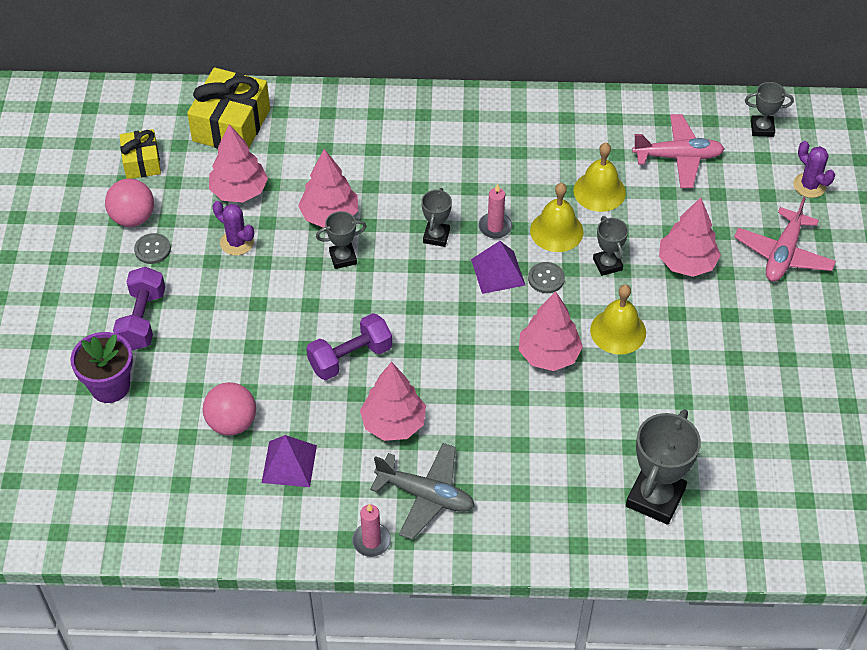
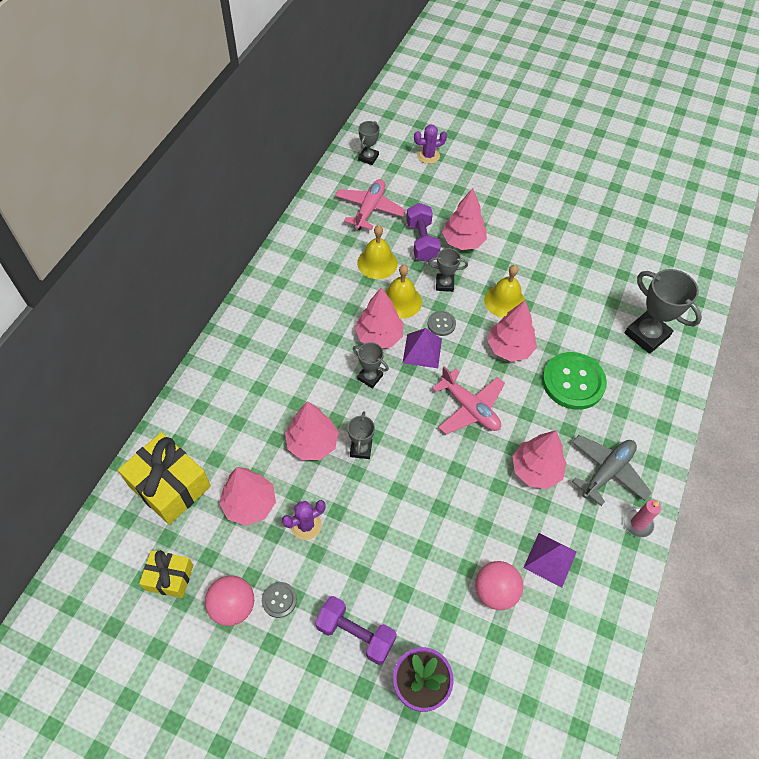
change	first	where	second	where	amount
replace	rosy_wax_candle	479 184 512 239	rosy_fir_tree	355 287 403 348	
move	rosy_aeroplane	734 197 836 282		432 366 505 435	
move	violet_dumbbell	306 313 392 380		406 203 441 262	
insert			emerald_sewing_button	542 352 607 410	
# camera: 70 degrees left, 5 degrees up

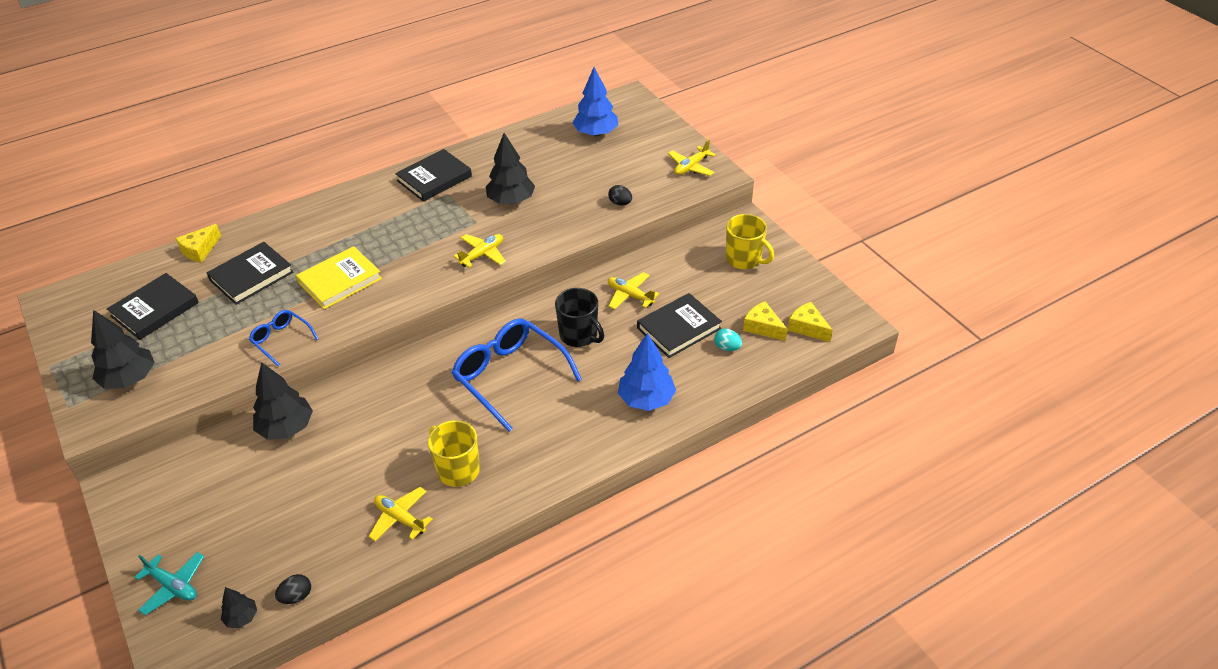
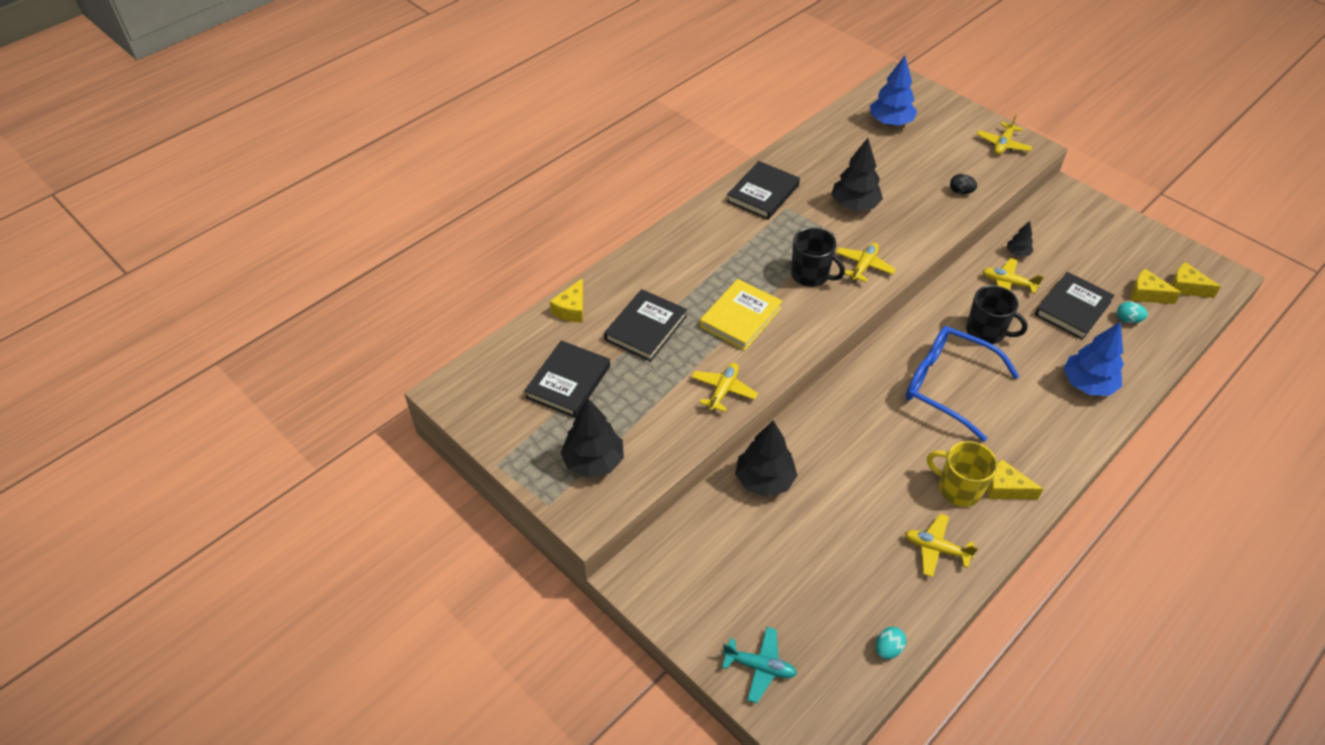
change	first	where	second	where	amount
delete	bright_yellow_tea_mug	726 214 774 270			
replace	blue_glasses	249 310 318 367	bright_yellow_aeroplane	691 363 758 412	
recolor	jet-black_egg	275 574 311 604	turquoise_egg	876 627 906 659	
move	jet-black_fir_tree	221 587 257 628		1007 221 1033 257	
insert			jet-black_tea_mug	791 227 845 287	
insert			bright_yellow_piece_of_cheese	987 459 1043 500	
# camera: 15 degrees left, 5 degrees up

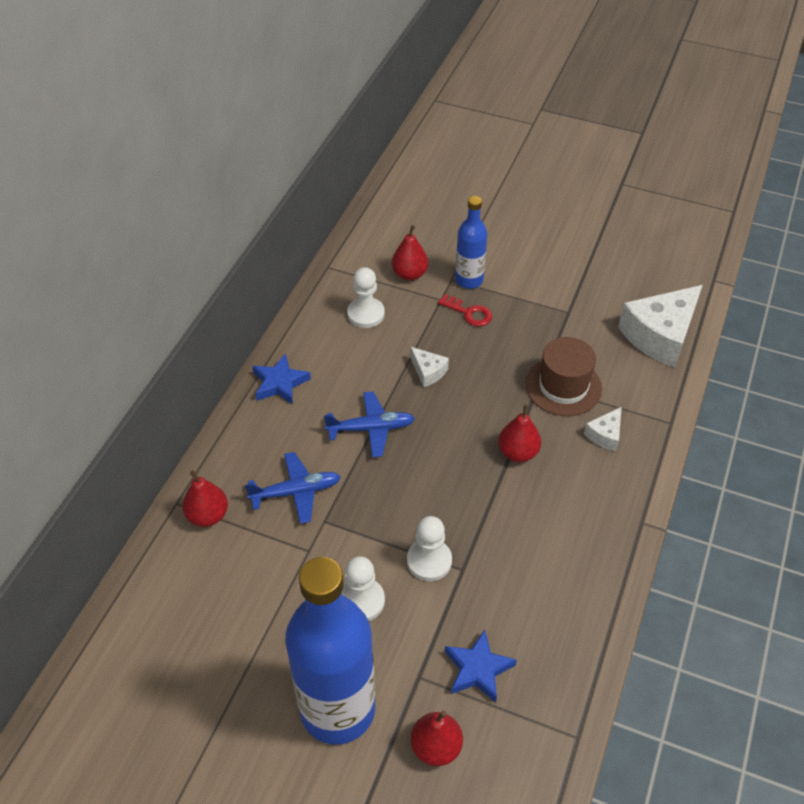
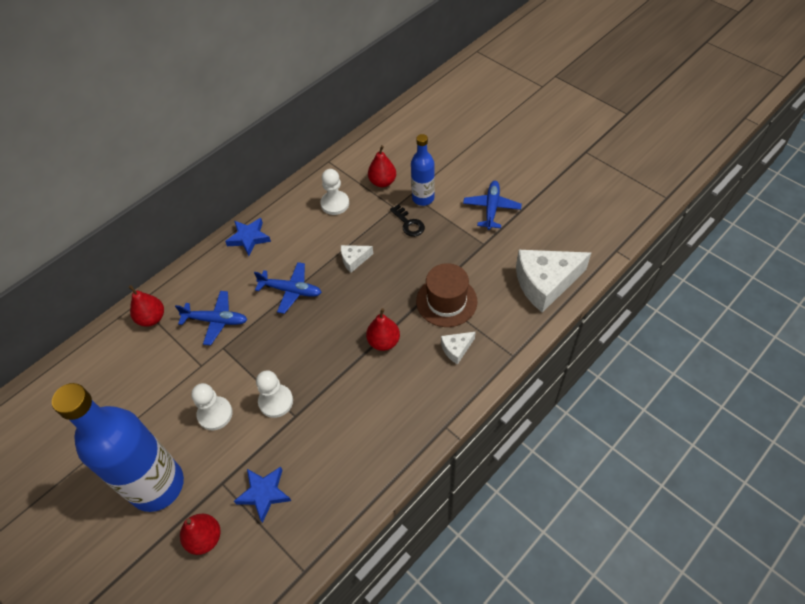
change	first	where	second	where	amount
recolor	crimson_key	438 294 492 326	jet-black_key	390 204 425 237	
rotate	snow-white_piece_of_cheese	410 347 449 387		341 245 373 273	90 degrees clockwise
insert			blue_aeroplane	463 181 522 230	
# camera: 25 degrees right, 5 degrees up

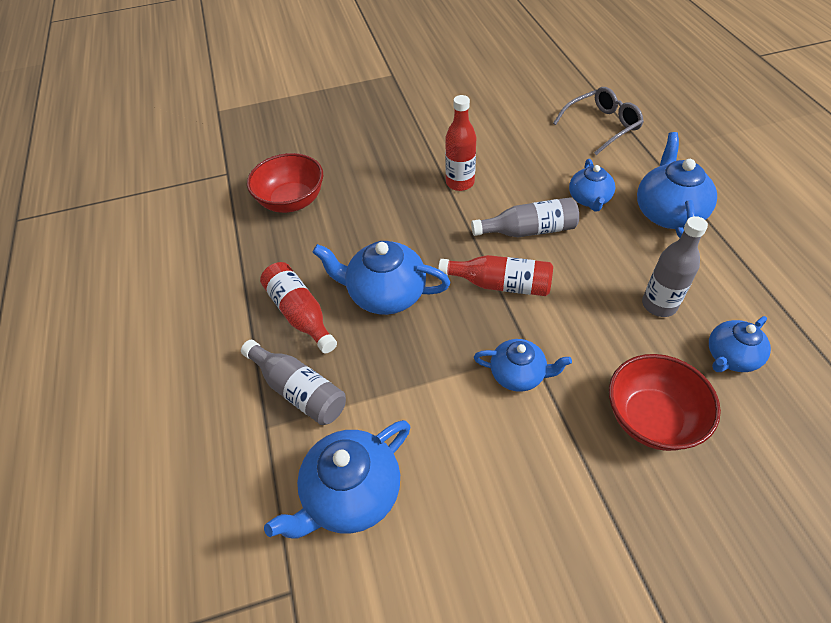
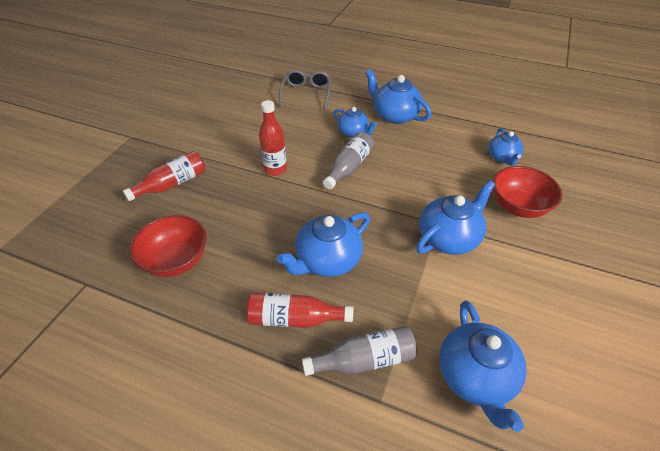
change	first	where	second	where	amount
delete	ash-grey_bottle	642 216 708 317			
move	crimson_bottle	438 255 553 296		123 151 205 201	
resize	blue_china_teapot	474 339 572 392		416 180 495 255	x1.60
# camera: 55 degrees left, 5 degrees down

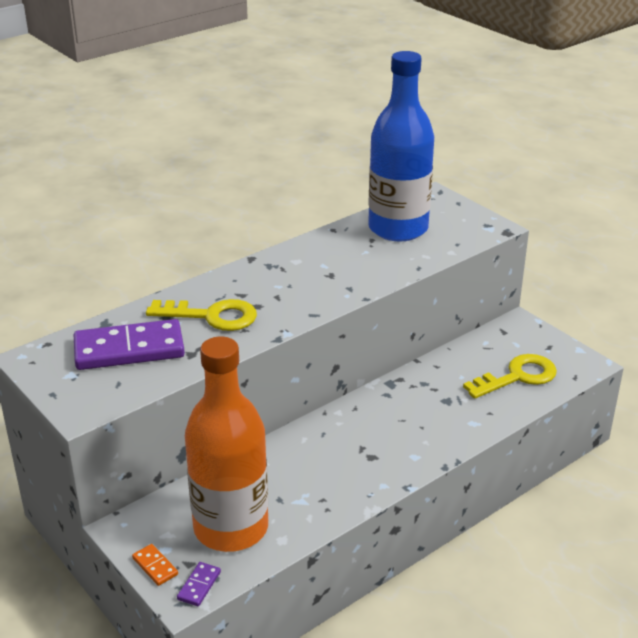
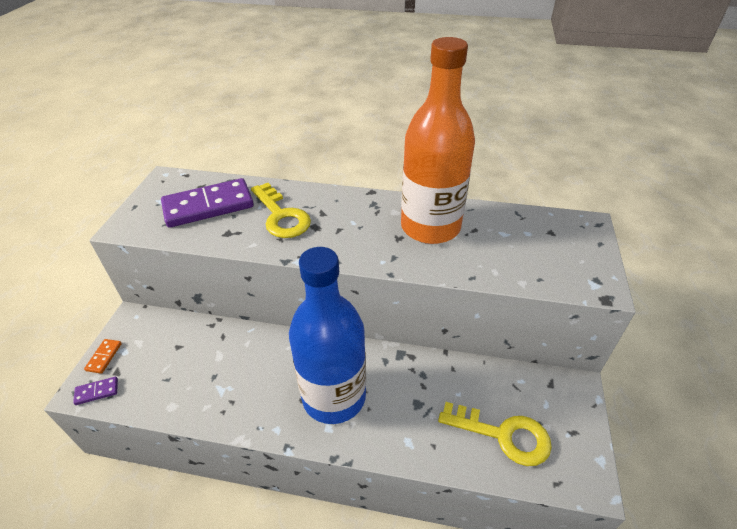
change	first	where	second	where	amount
move	blue_bottle	368 51 434 242		289 247 366 424	
rotate	violet_domino_piece	74 319 185 370		161 178 254 228	60 degrees counterclockwise
move	bright_orange_bottle	185 337 268 552		401 37 475 244	
# camera: 50 degrees right, 10 degrees up

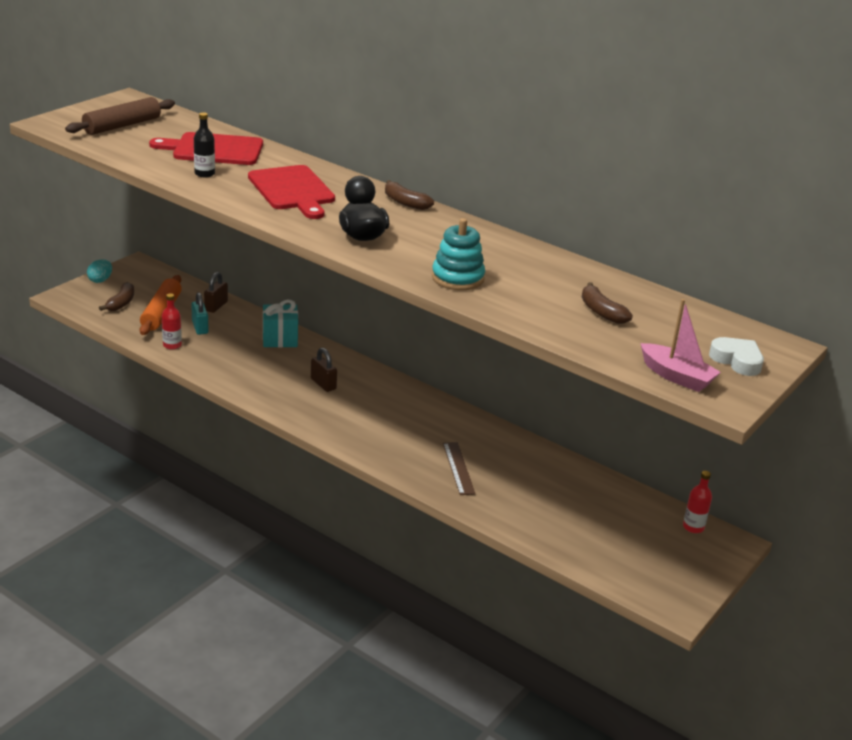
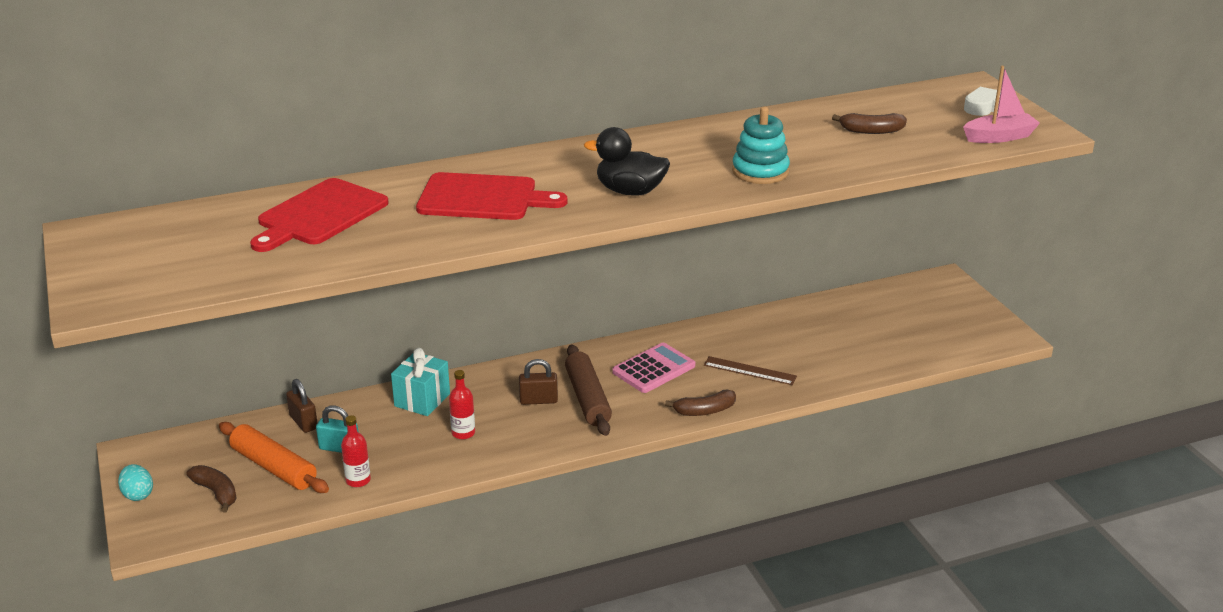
change	first	where	second	where	amount
move	brown_rolling_pin	65 97 175 135		565 344 612 436	
delete	jet-black_bottle	194 112 215 177			
move	brown_banana	385 180 434 210		665 390 736 416	
move	crimson_bottle	683 471 712 533		449 370 475 439	
insert			rosy_pocket_calculator	612 343 695 393	
# camera: 55 degrees left, 0 degrees up

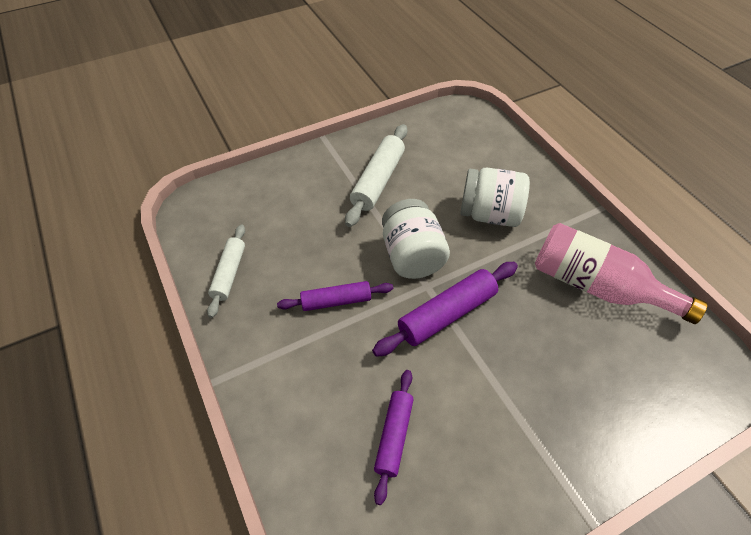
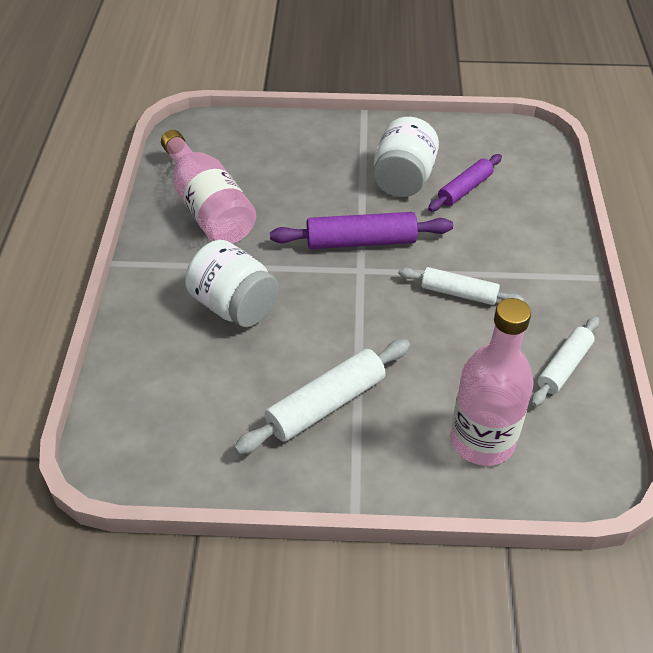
change	first	where	second	where	amount
move	snow-white_preserve_jar	382 199 450 279		373 117 439 197	
recolor	violet_rolling_pin	277 281 393 311	snow-white_rolling_pin	398 267 524 305	
insert			rosy_bottle	450 298 534 466	
# camera: 150 degrees left, 5 degrees down

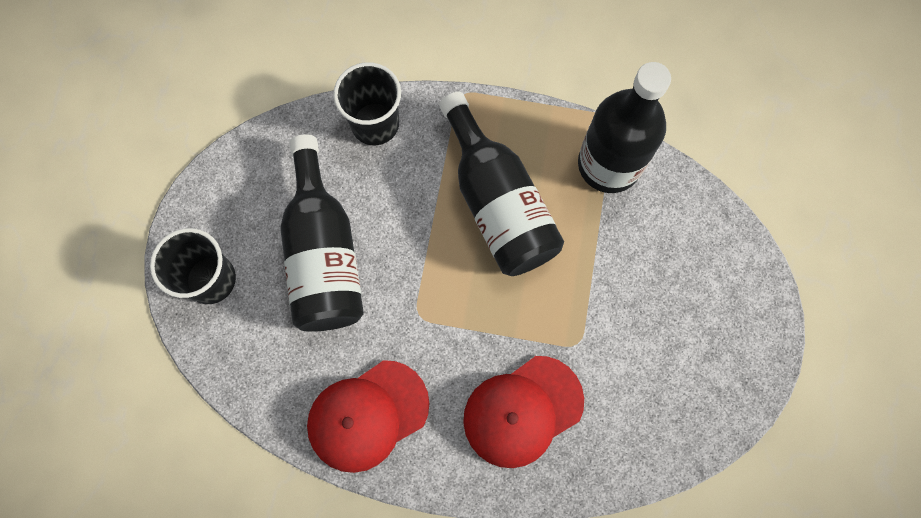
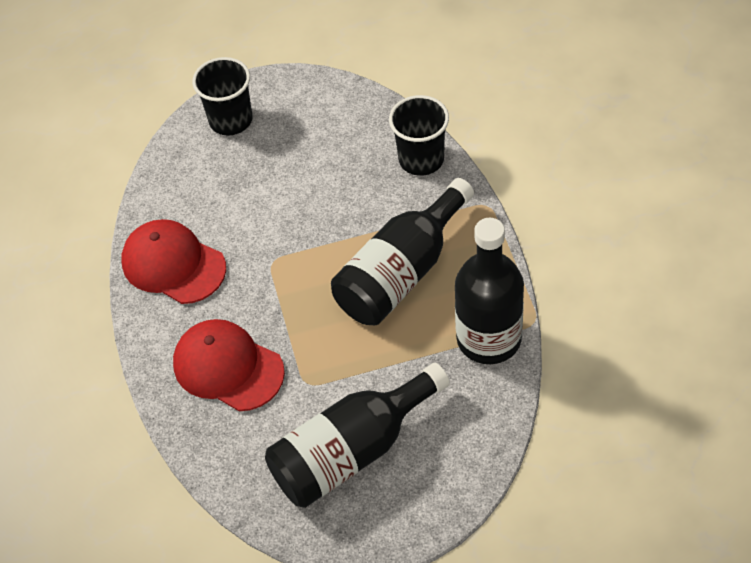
change	first	where	second	where	amount
move	jet-black_bottle	280 134 364 332		265 363 450 508	
# camera: 70 degrees right, 20 degrees down

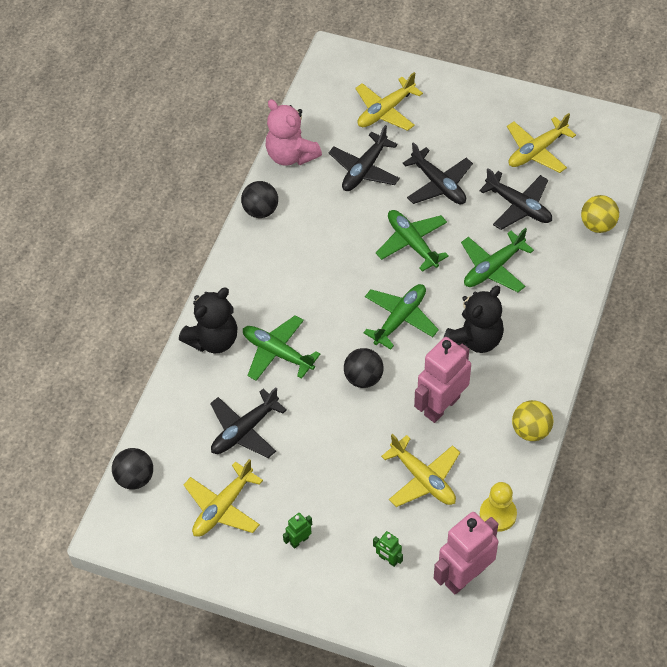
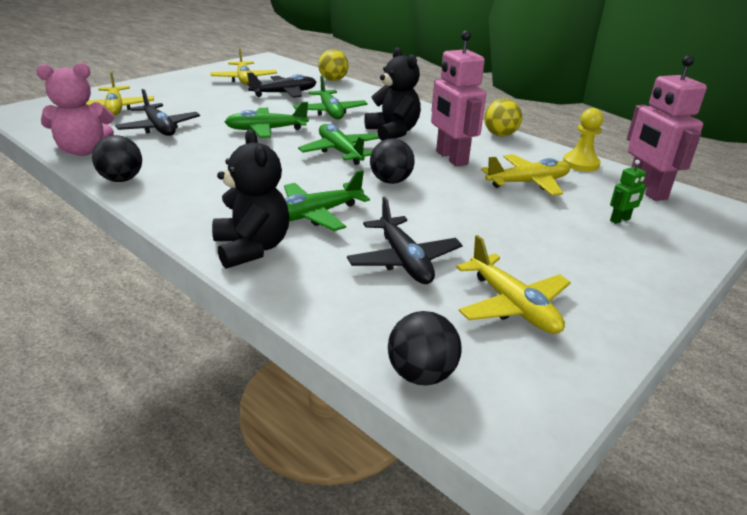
change	first	where	second	where	amount
delete	jet-black_aeroplane	403 142 473 204			
delete	emerald_robot	283 513 312 549			
# camera: 70 degrees left, 25 degrees down

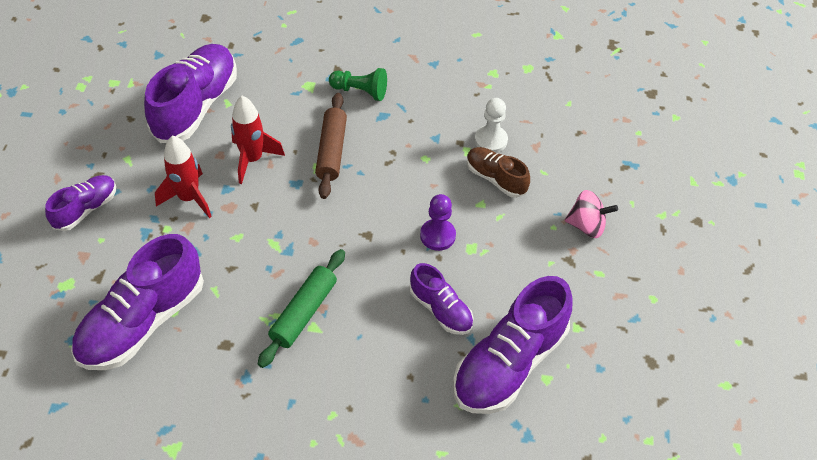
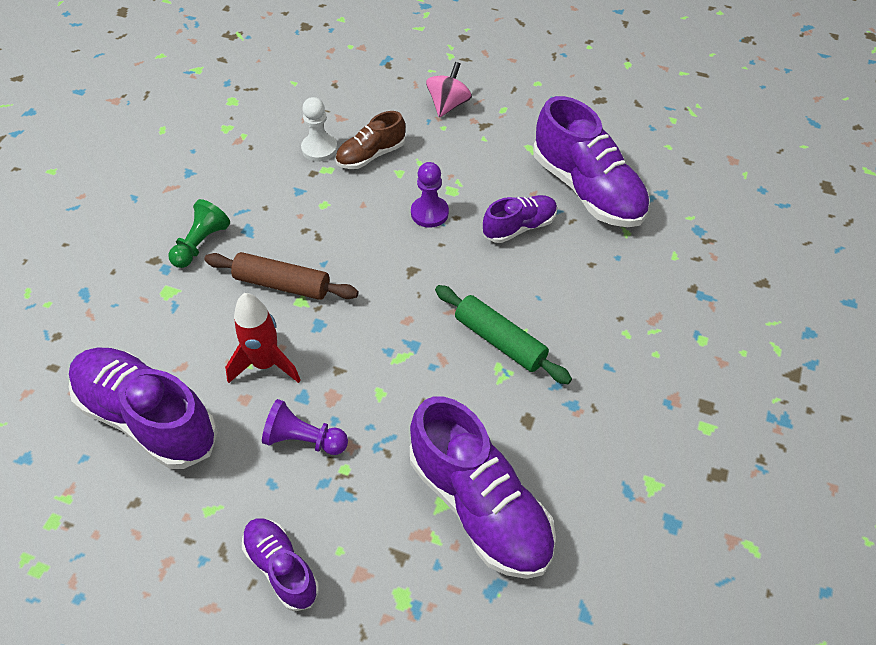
change	first	where	second	where	amount
replace	crimson_spaceship	155 135 212 218	violet_game_pawn	262 399 348 455	
# camera: 75 degrees left, 0 degrees up

